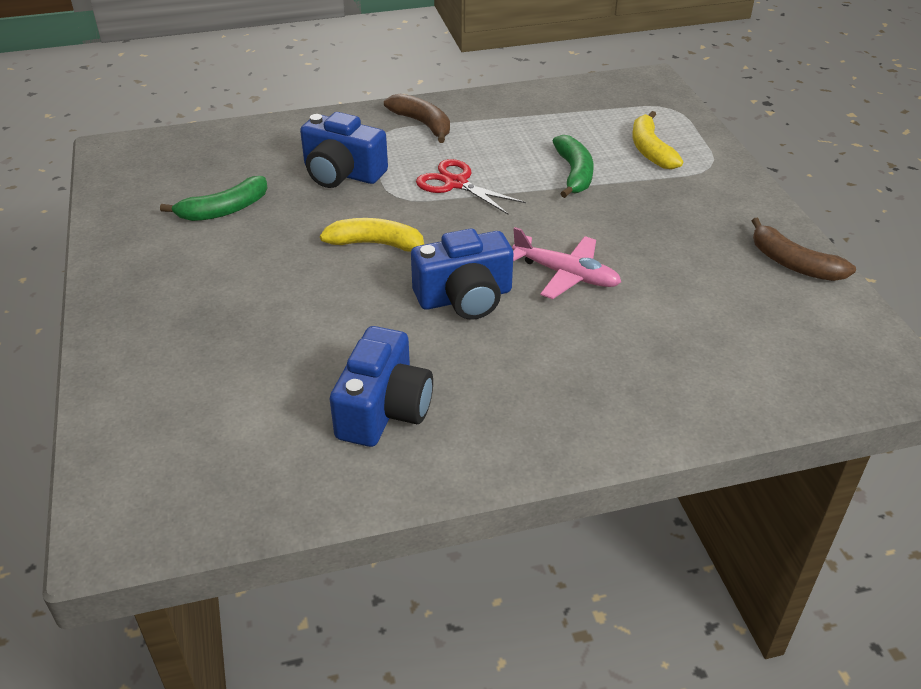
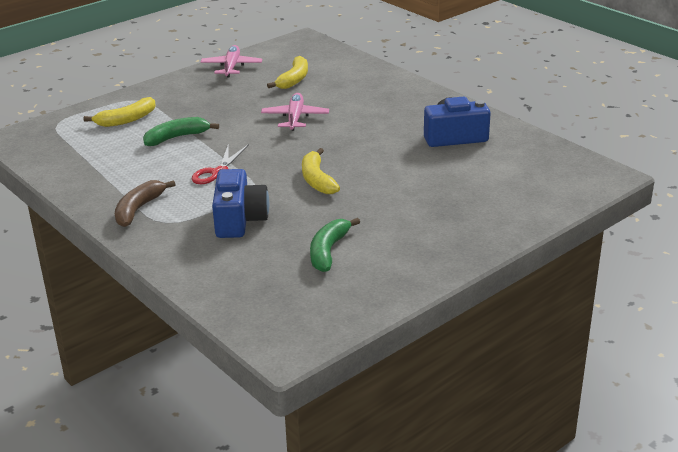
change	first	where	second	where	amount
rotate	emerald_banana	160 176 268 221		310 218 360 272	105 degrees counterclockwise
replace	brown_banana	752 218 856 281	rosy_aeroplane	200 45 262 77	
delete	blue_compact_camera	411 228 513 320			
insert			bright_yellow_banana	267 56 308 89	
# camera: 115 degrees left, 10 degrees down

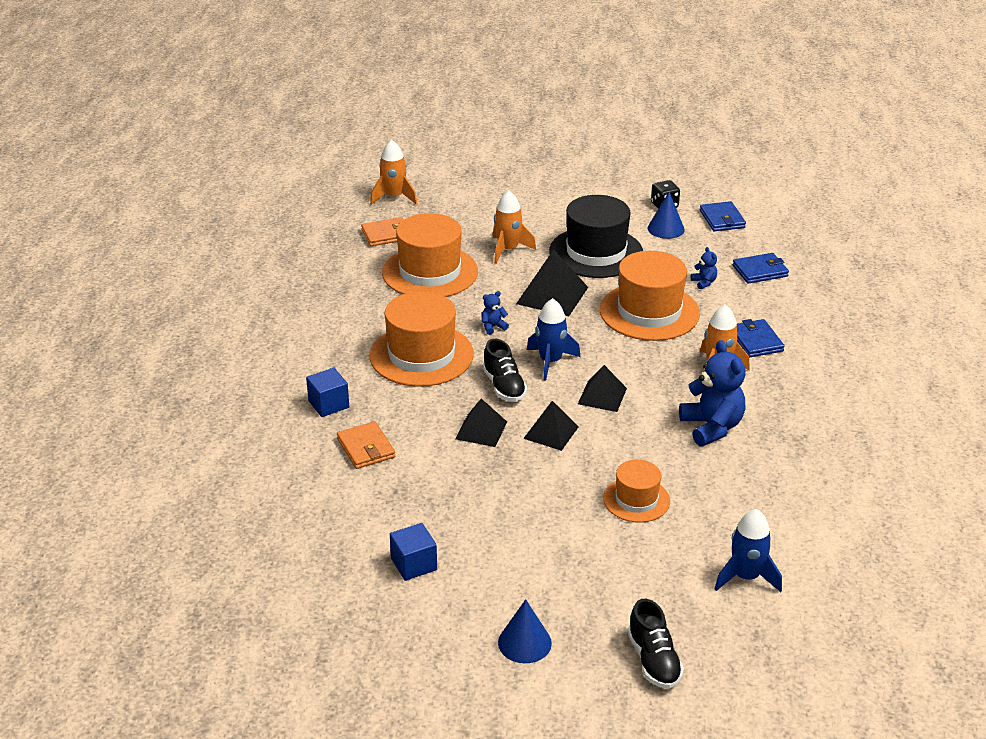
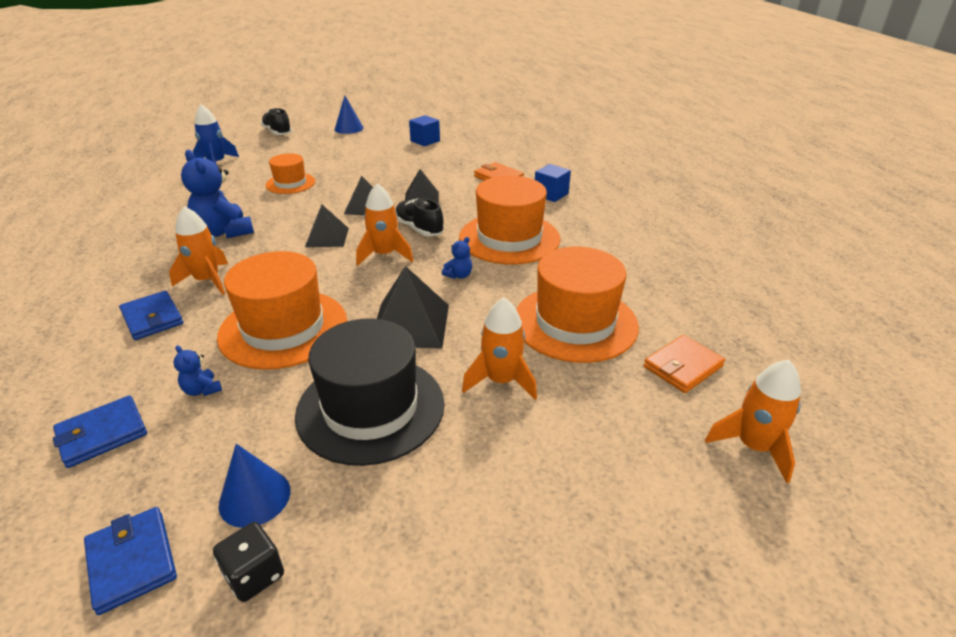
change	first	where	second	where	amount
recolor	blue_spaceship	527 298 581 381	bright_orange_spaceship	356 183 413 266	
# camera: 160 degrees right, 0 degrees up

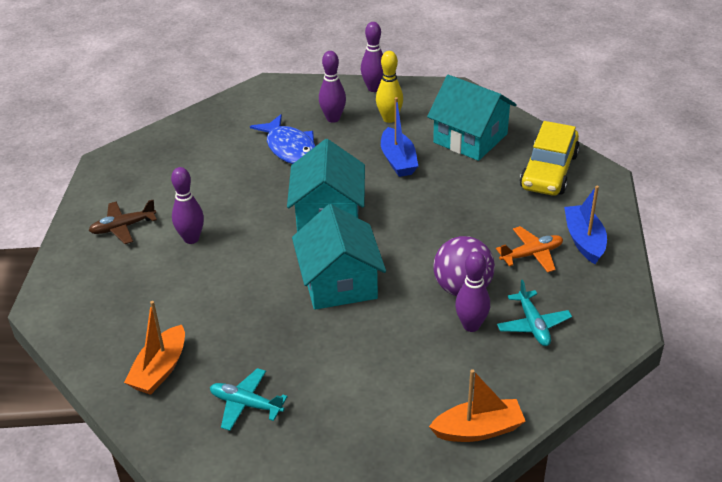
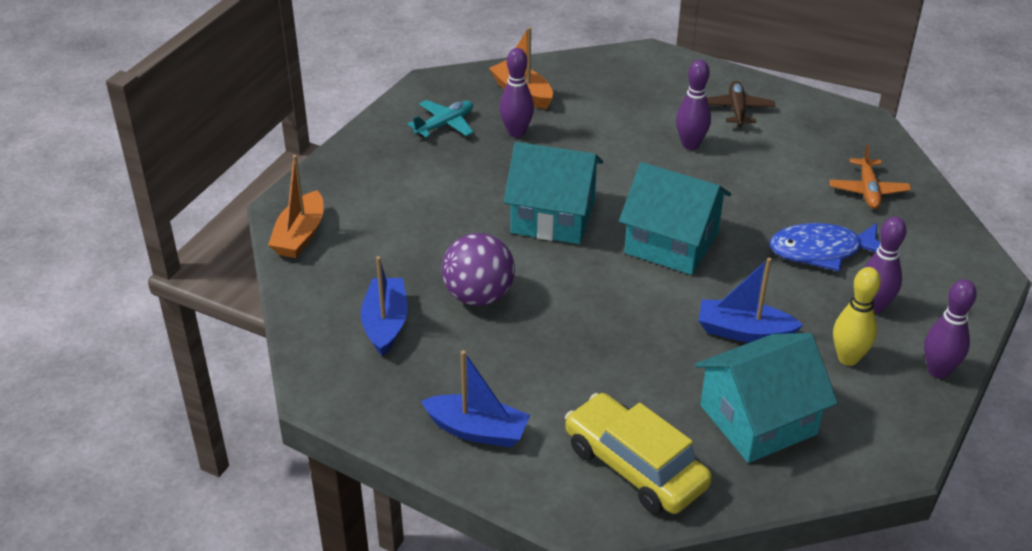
change	first	where	second	where	amount
move	bright_orange_aeroplane	496 226 563 273		829 144 911 209	
move	violet_skittle	455 251 490 332		500 48 534 138	
replace	turquoise_aeroplane	497 280 572 346	blue_boat	361 256 408 356	
# camera: 115 degrees right, 0 degrees up

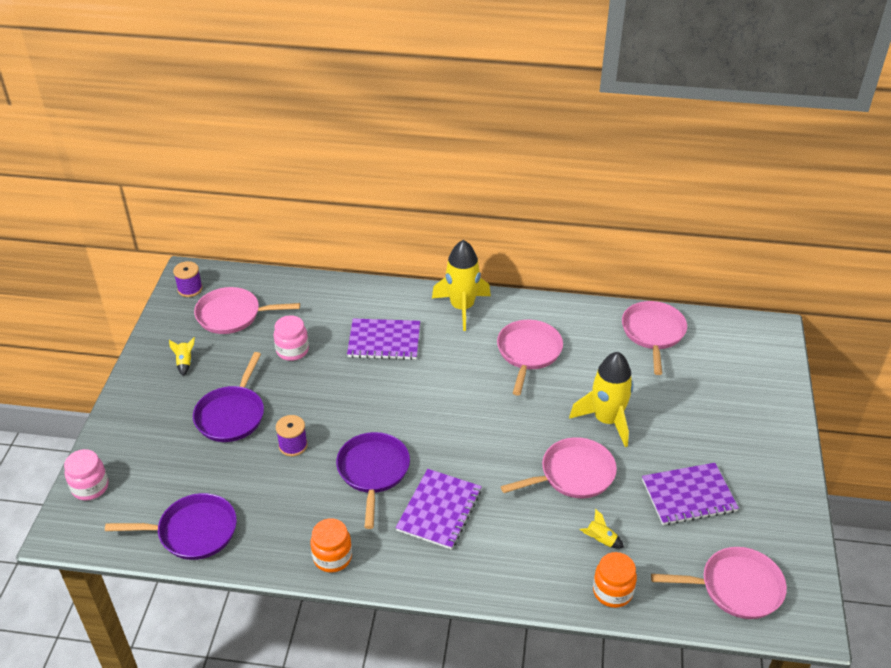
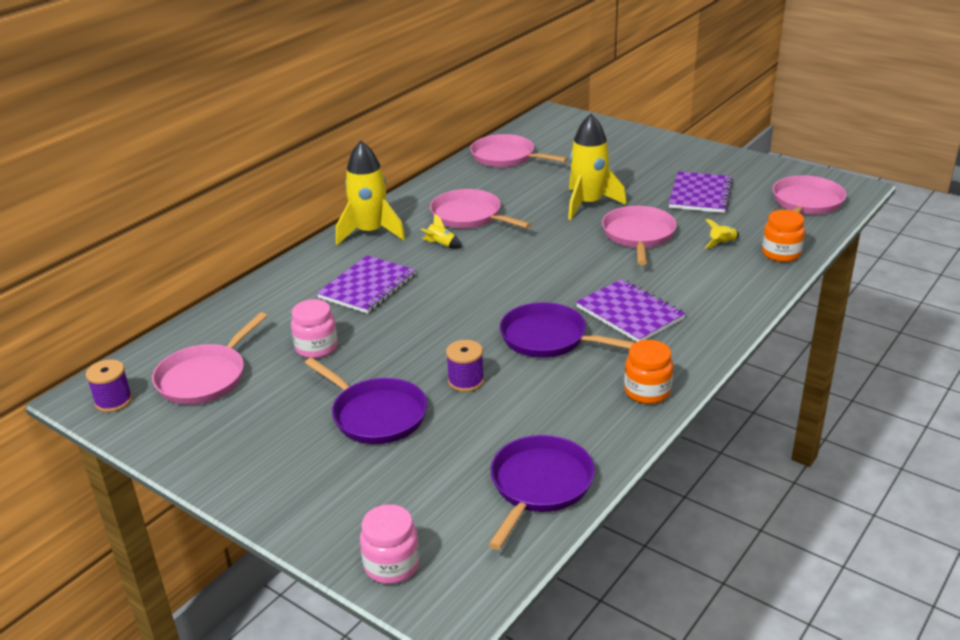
change	first	where	second	where	amount
move	bright_yellow_spaceship	169 337 195 376		421 214 462 248	
# camera: 60 degrees left, 10 degrees down

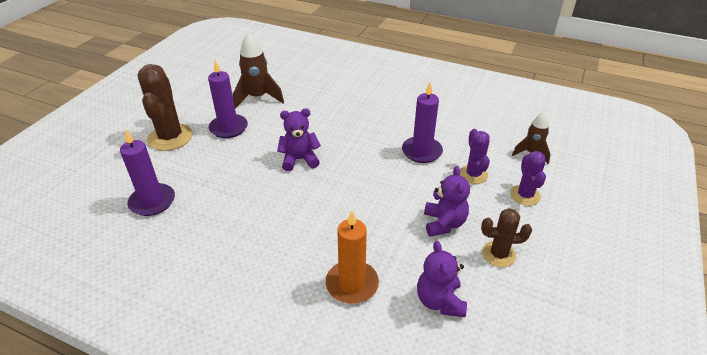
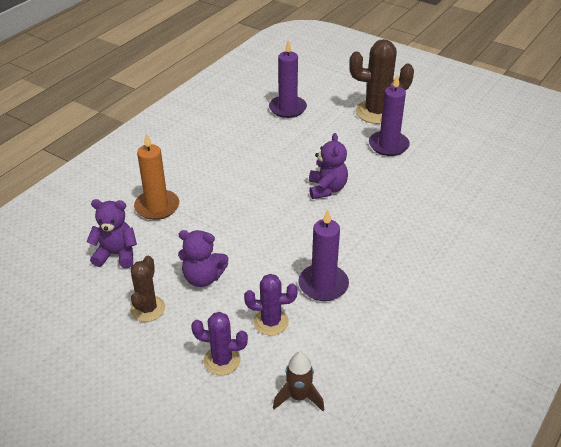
change	first	where	second	where	amount
delete	brown_spaceship	233 32 284 109			
# camera: 100 degrees right, 0 degrees up

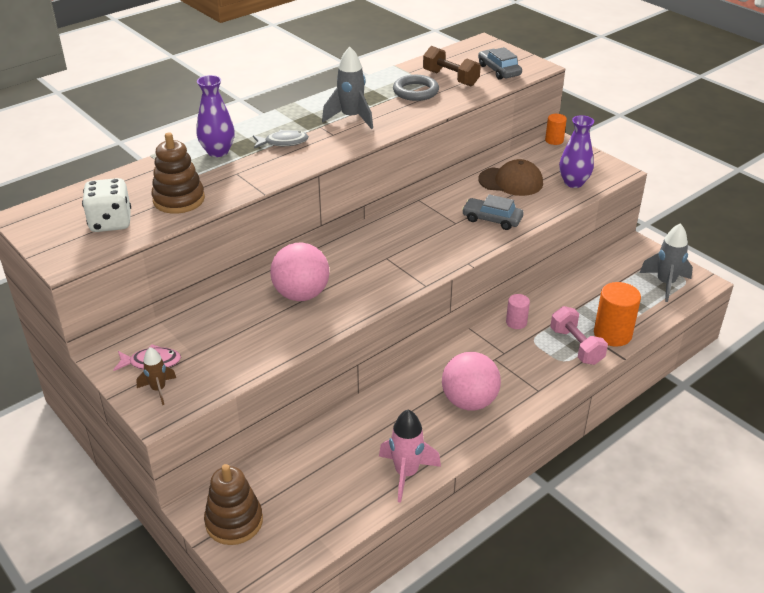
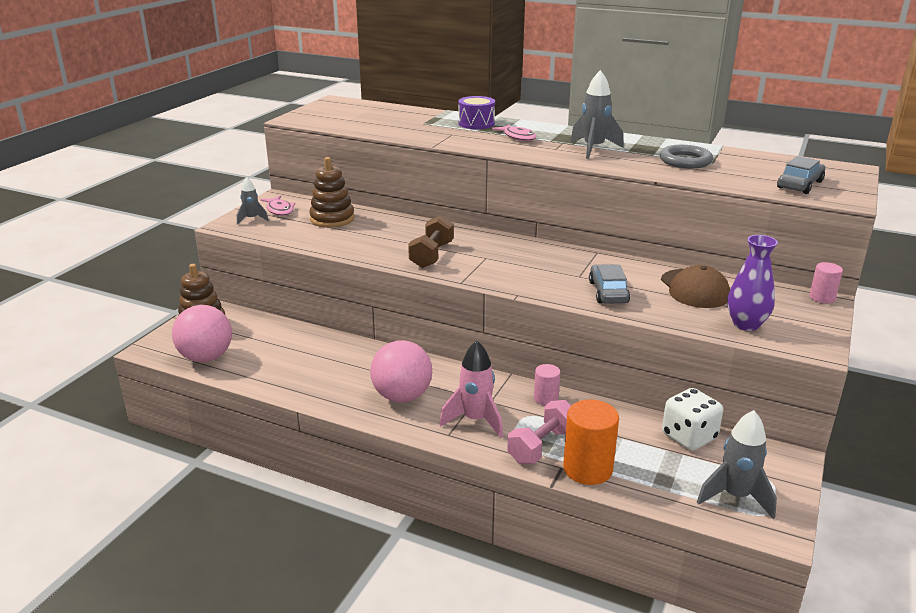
change	first	where	second	where	amount
move	brown_dumbbell	423 46 481 86		408 215 454 268	
replace	violet_vase	197 75 235 157	violet_snare_drum	458 96 495 129	
recolor	bright_orange_cylinder	545 114 567 145	rosy_cylinder	809 262 843 303	
recolor	ash-grey_toy_fish	253 130 309 148	rosy_toy_fish	492 124 536 141	
move	brown_ring_stacker	152 132 205 214		309 157 354 228	
move	snow-white_dice	82 178 131 232		662 388 723 451	
move	rosy_ball	270 243 329 301		172 305 232 362	
recolor	brown_spaceship	136 347 176 405	ash-grey_spaceship	237 177 269 225	
move	rosy_spaceship	379 409 441 503		439 341 503 438	
# camera: 65 degrees right, 10 degrees down

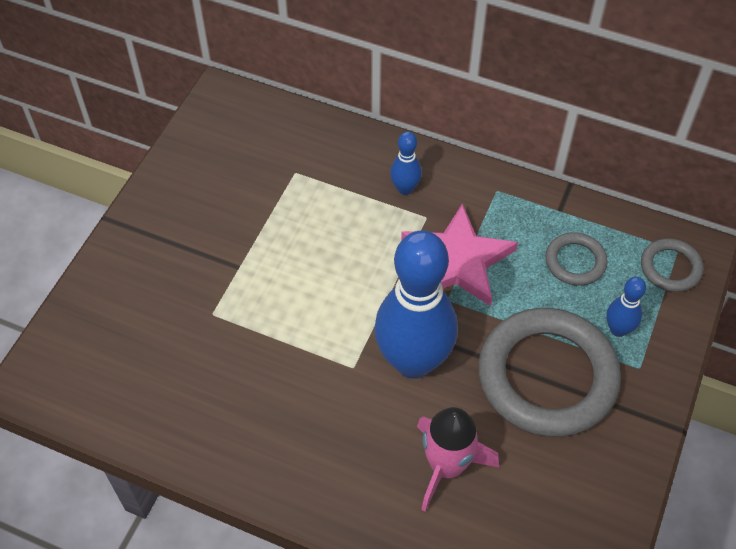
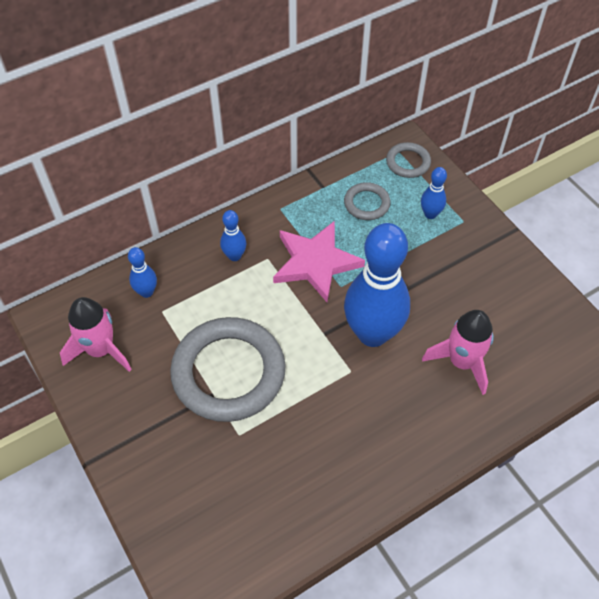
change	first	where	second	where	amount
move	ash-grey_hoop	478 308 621 437		170 317 285 422	
insert			blue_skittle	128 247 157 298	
insert			rosy_spaceship	60 297 132 372	
# camera: 55 degrees left, 0 degrees up

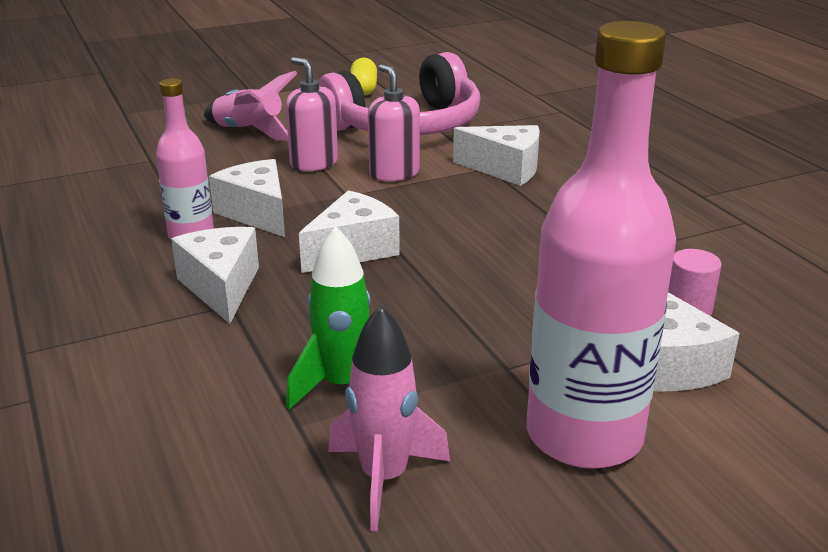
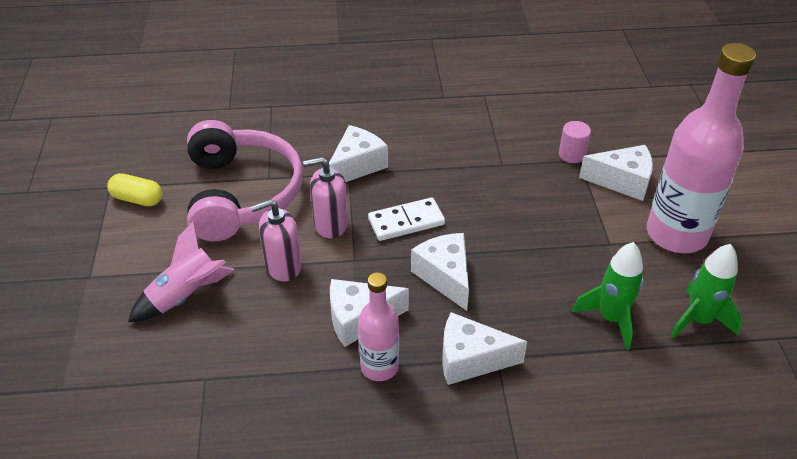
change	first	where	second	where	amount
recolor	rosy_spaceship	328 305 450 531	emerald_spaceship	670 244 742 339	
insert			snow-white_domino_piece	368 197 445 241	
# camera: 70 degrees left, 15 degrees up

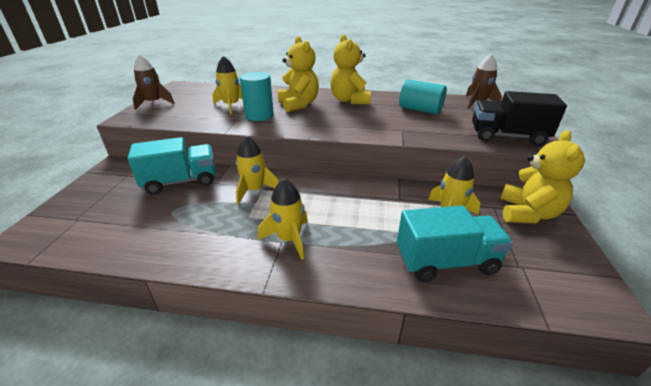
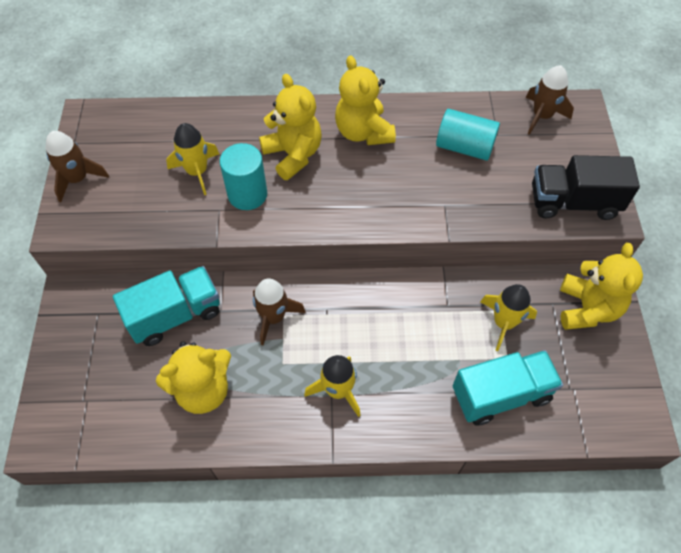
change	first	where	second	where	amount
recolor	bright_yellow_spaceship	236 136 279 204	brown_spaceship	253 279 306 346	
insert			bright_yellow_teddy_bear	156 341 231 414	
# camera: 10 degrees left, 25 degrees up

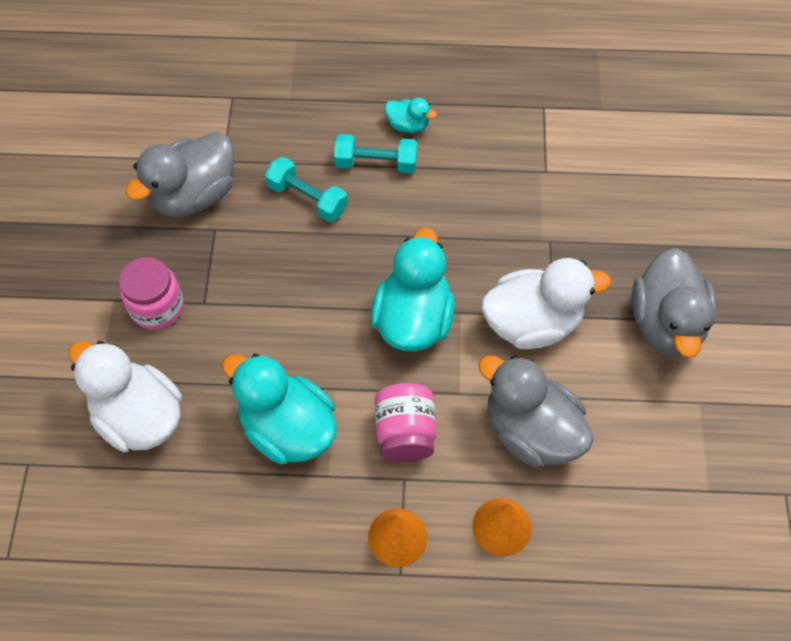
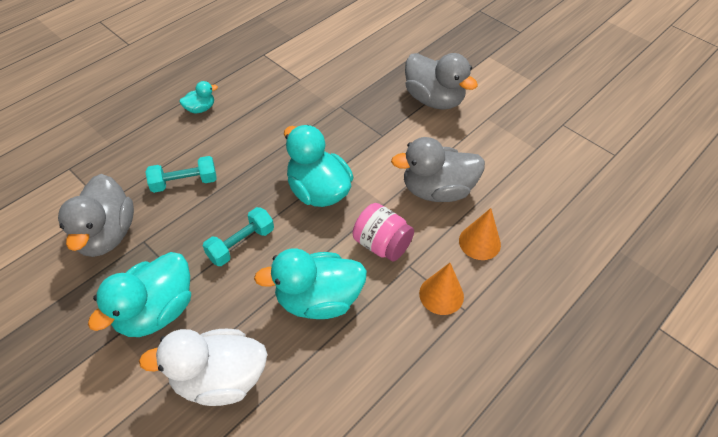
change	first	where	second	where	amount
move	turquoise_dumbbell	334 134 417 173		203 207 274 266	
replace	rosy_preserve_jar	119 257 184 330	turquoise_rubber_duck	88 252 191 337	
delete	snow-white_rubber_duck	481 258 611 349			
# camera: 50 degrees left, 10 degrees down

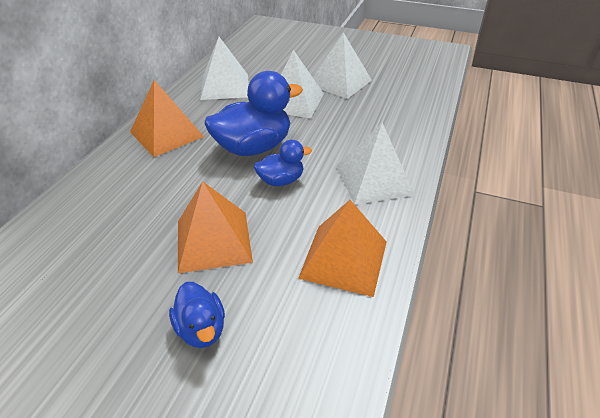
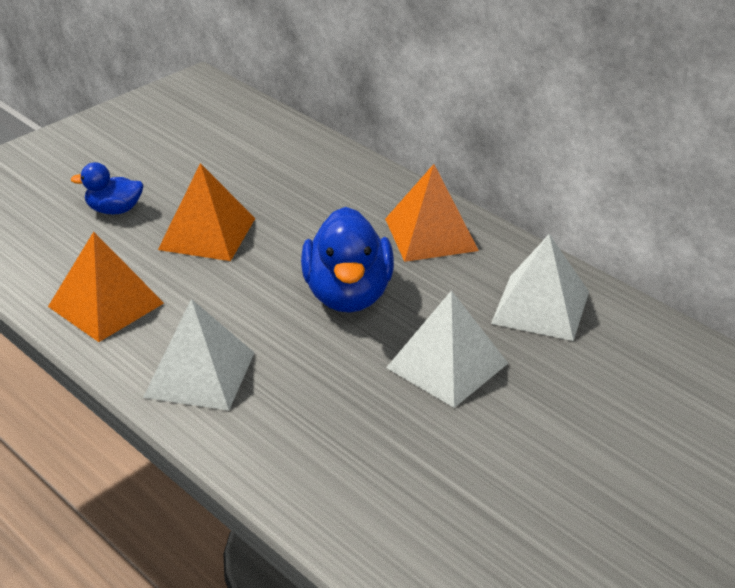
change	first	where	second	where	amount
delete	snow-white_solid_pyramid	313 32 372 99			
delete	blue_rubber_duck	254 140 312 186			
# camera: 115 degrees right, 5 degrees down

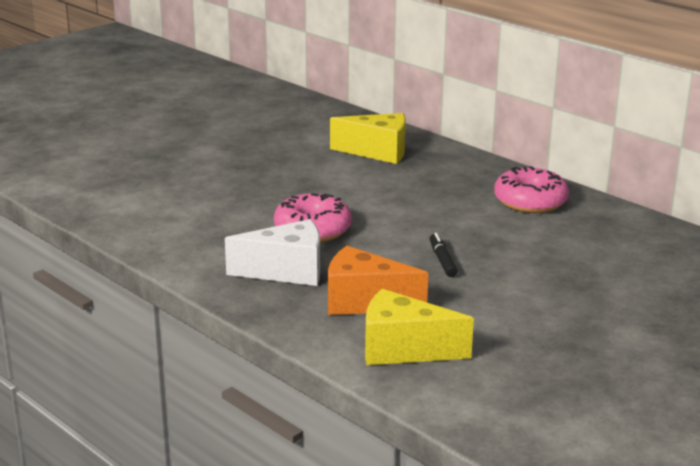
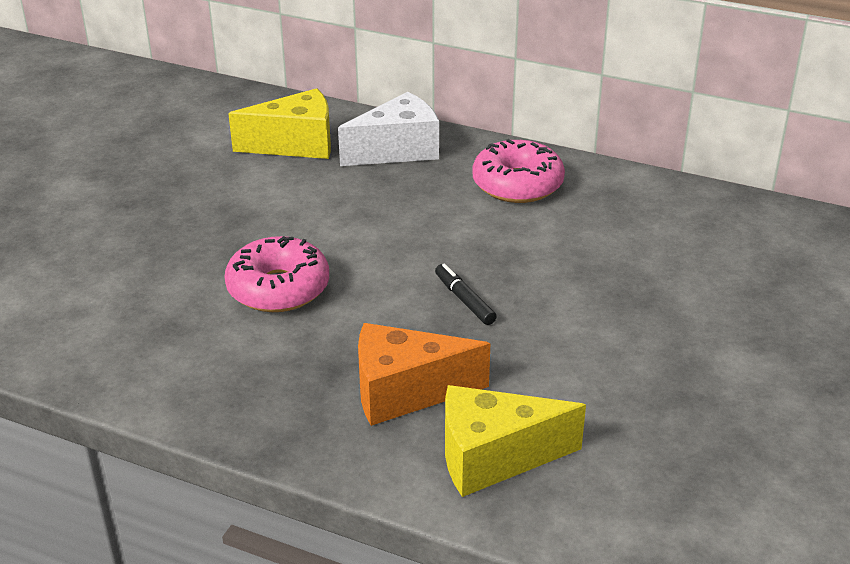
change	first	where	second	where	amount
move	snow-white_piece_of_cheese	225 219 320 286		338 92 439 166	
# camera: 20 degrees left, 10 degrees up

